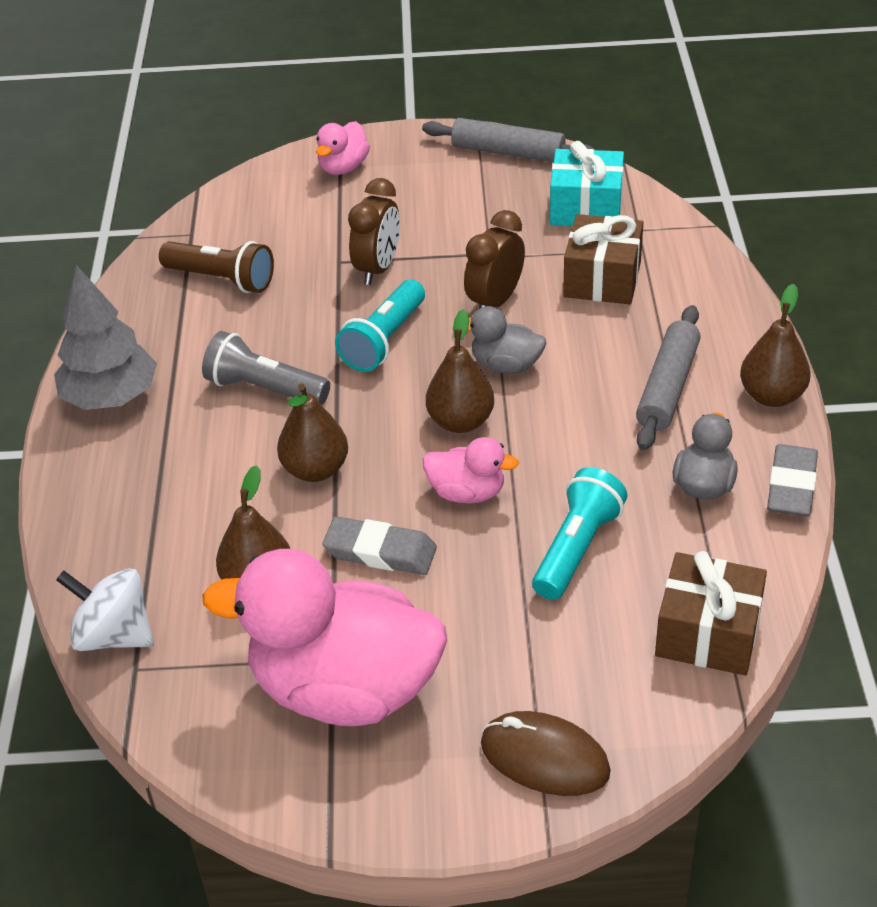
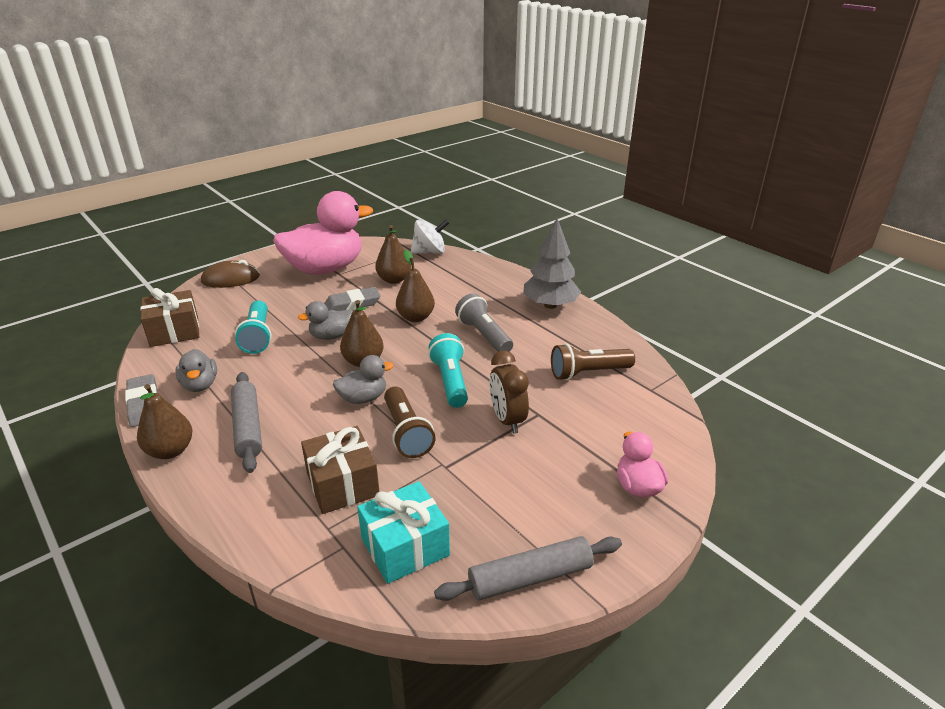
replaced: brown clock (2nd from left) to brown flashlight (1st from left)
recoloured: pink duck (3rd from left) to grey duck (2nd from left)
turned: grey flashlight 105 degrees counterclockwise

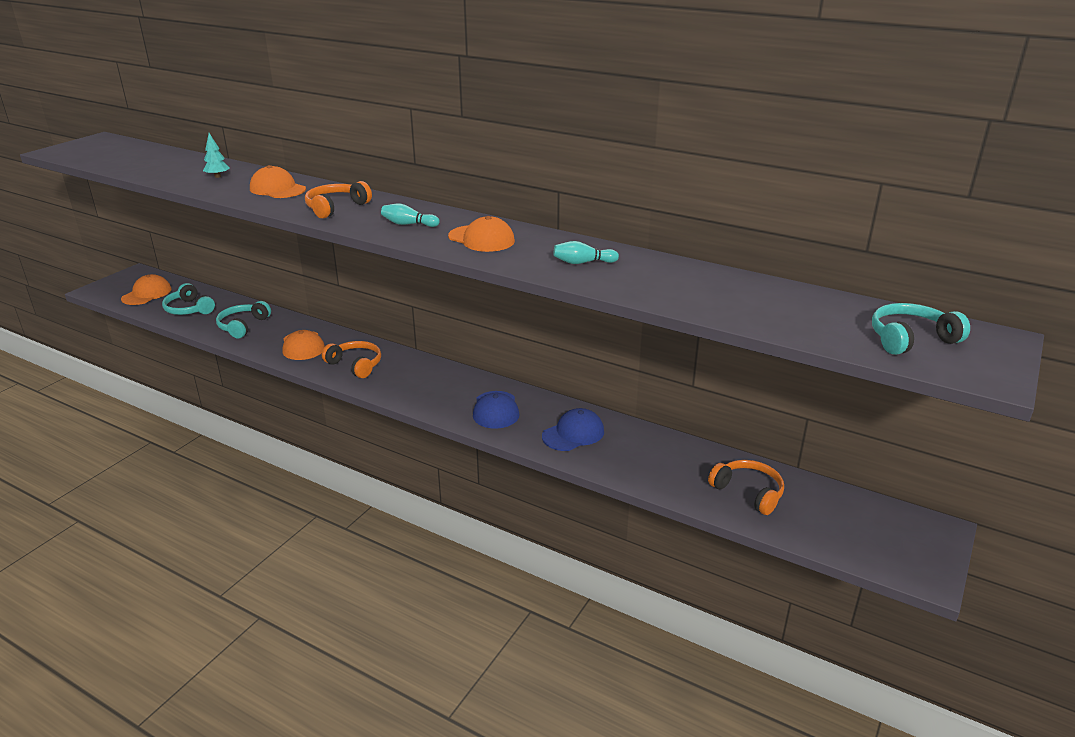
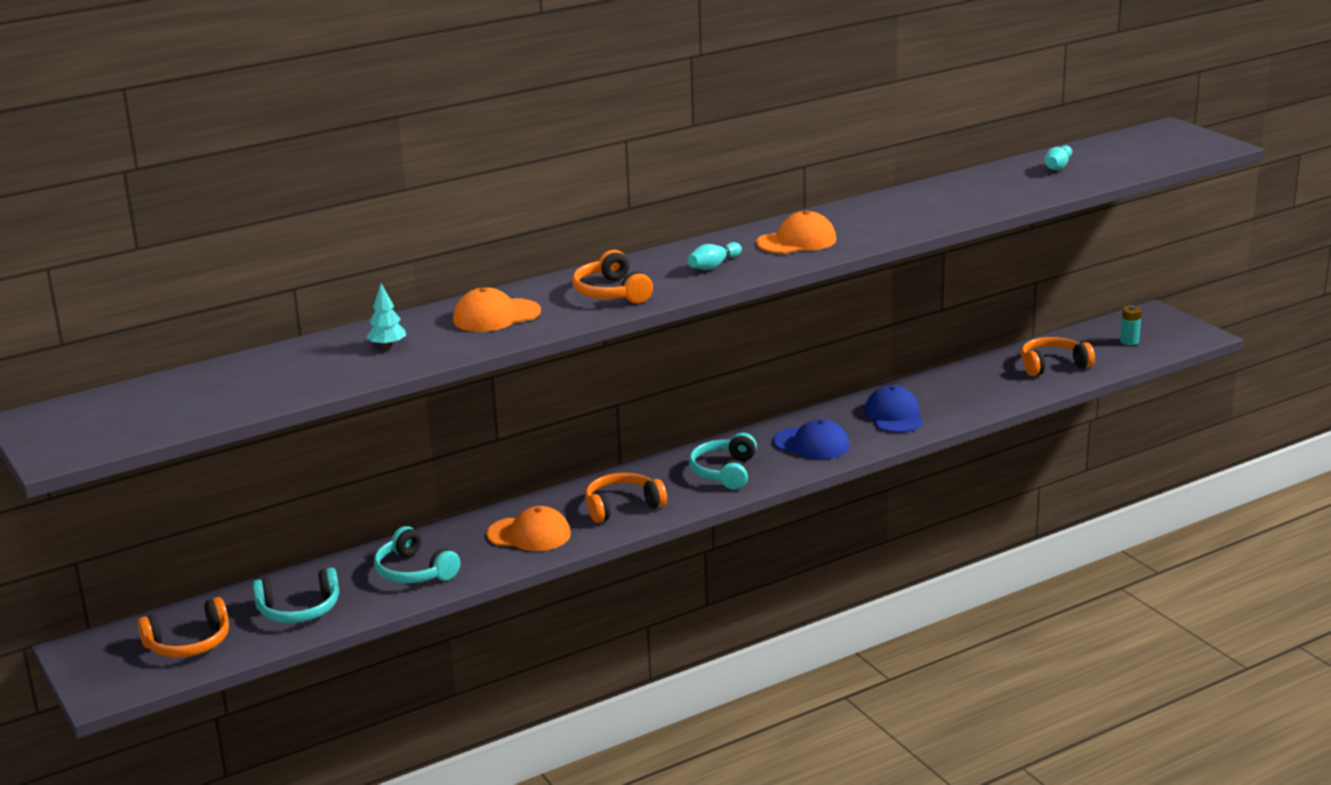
added: turquoise battery
moved: turquoise headphones (3rd from left); turquoise bowling pin (2nd from left)
replaced: orange cap (1st from left) to orange headphones (1st from left)

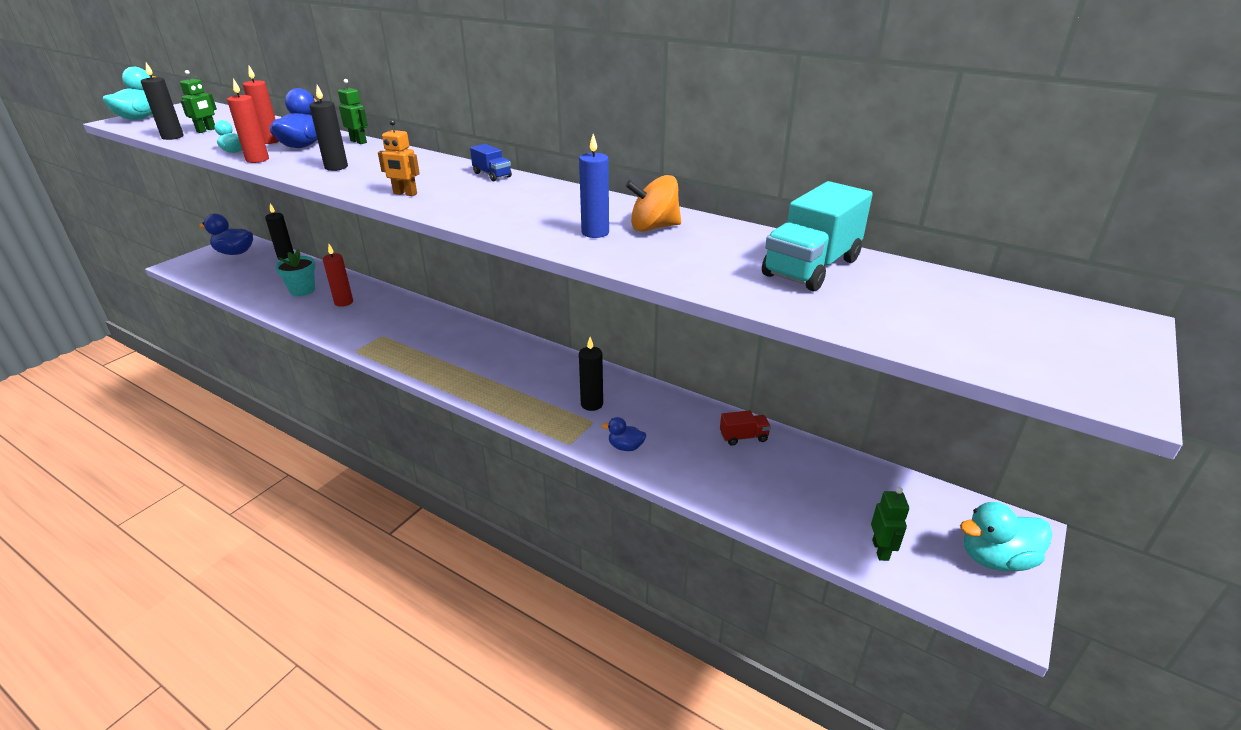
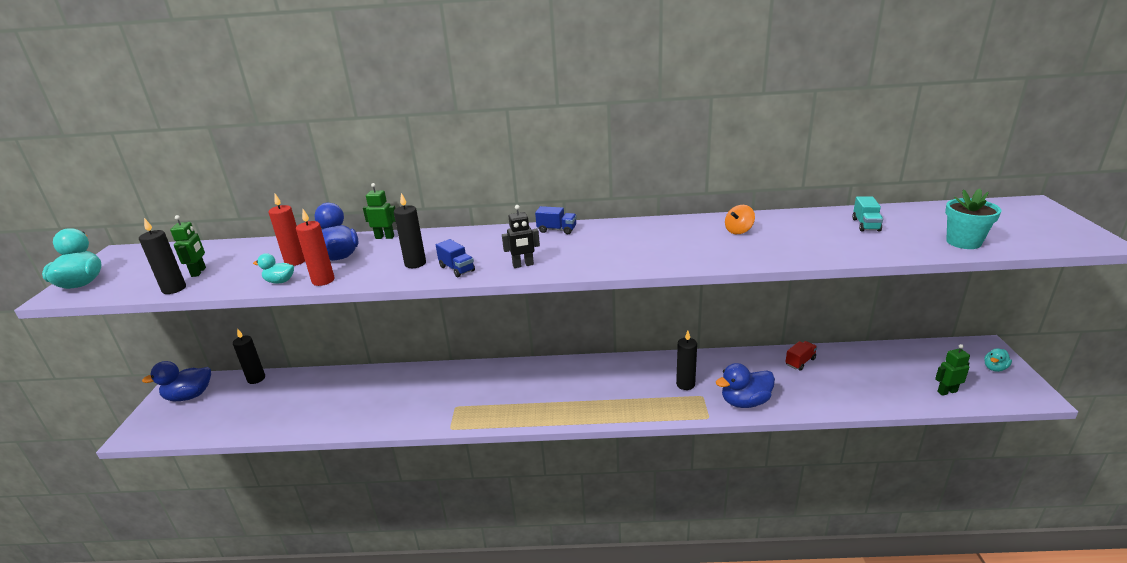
removed: red candle (3rd from left); blue candle
added: blue truck (1st from left)
moved: turquoise flower pot
recoloured: orange robot to black robot
turned: green robot (3rd from left) 75 degrees counterclockwise
resized: blue duck (3rd from left) x1.80; orange spinning top x0.65; turquoise truck x0.49; turquoise duck (3rd from left) x0.55

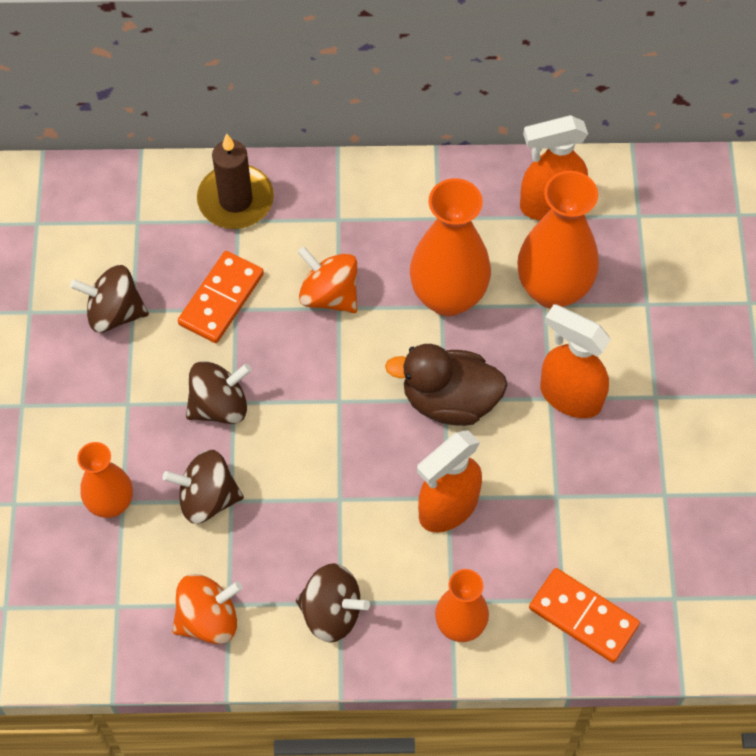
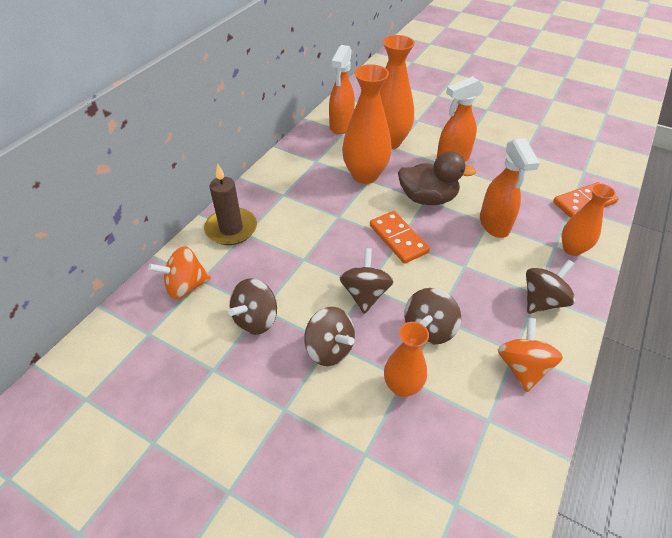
added: brown spinning top (2nd from left)
moved: orange spinning top (2nd from left in the first image) to orange spinning top (1st from left); orange domino (1st from left)
turned: brown duck 120 degrees counterclockwise

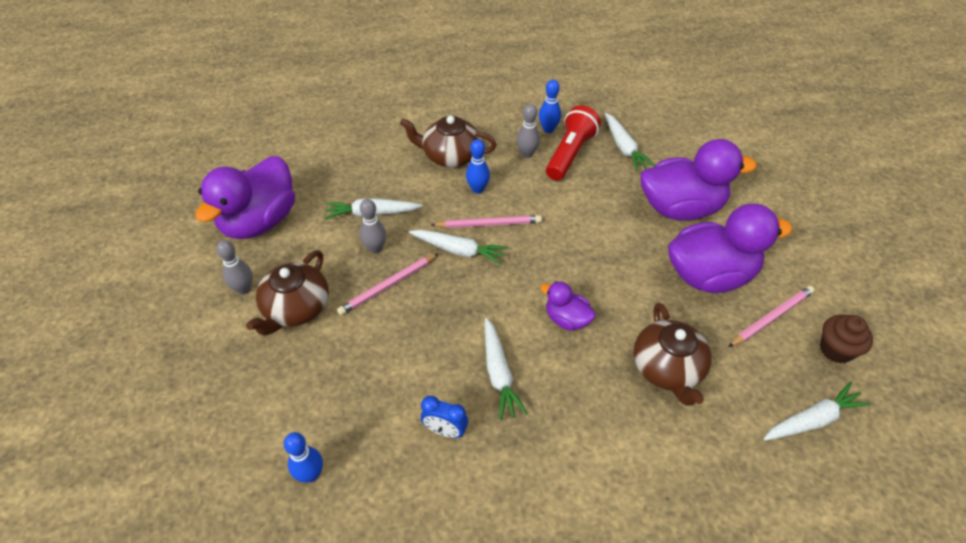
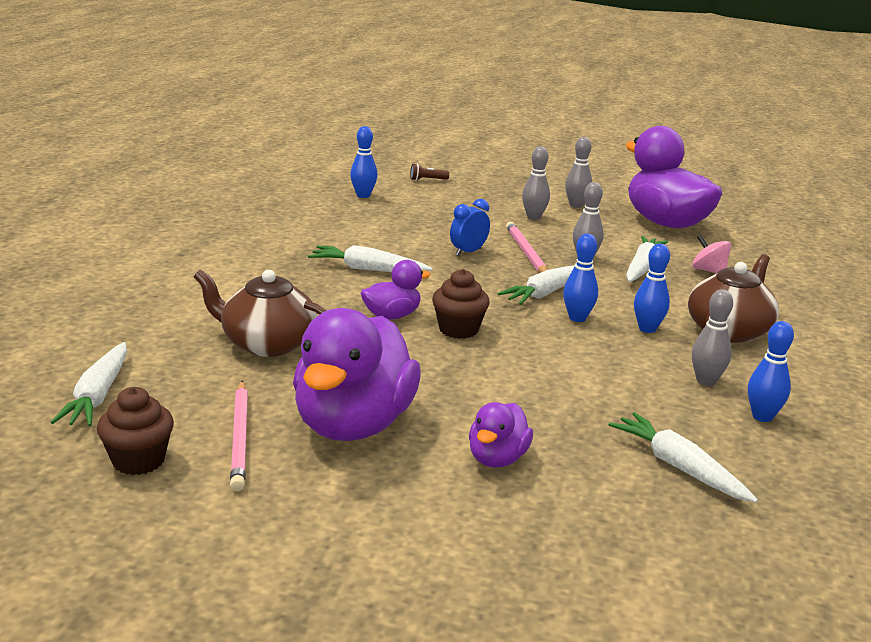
removed: red flashlight
added: brown flashlight; brown cupcake (2nd from left); pink spinning top
moved: blue clock
replaced: brown teapot (1st from left) to grey bowling pin (1st from left); pink pencil (2nd from left) to blue bowling pin (2nd from left)
turned: white carrot (4th from left in the first image) 45 degrees clockwise
resized: purple duck (3rd from left) x0.49

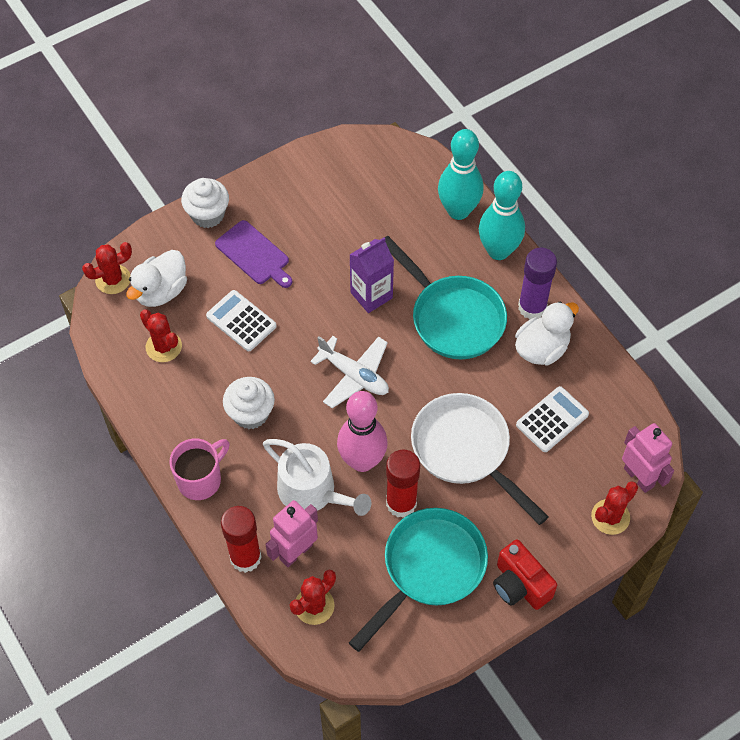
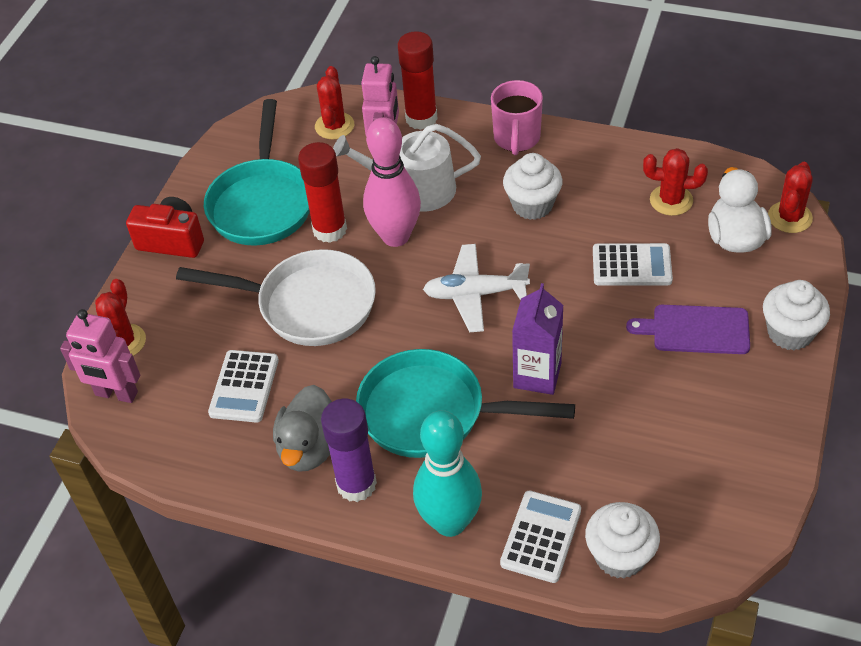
added: white cupcake (2nd from left)
replaced: turquoise bowling pin (1st from left) to white calculator (2nd from left)
recoloured: white duck (2nd from left) to grey duck

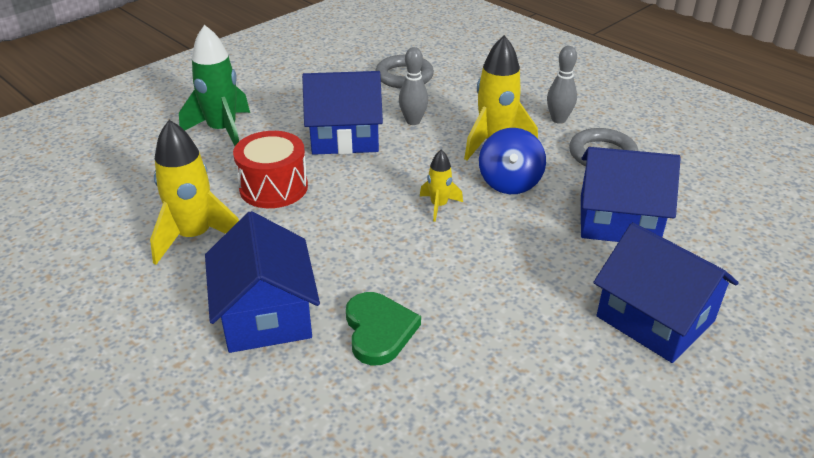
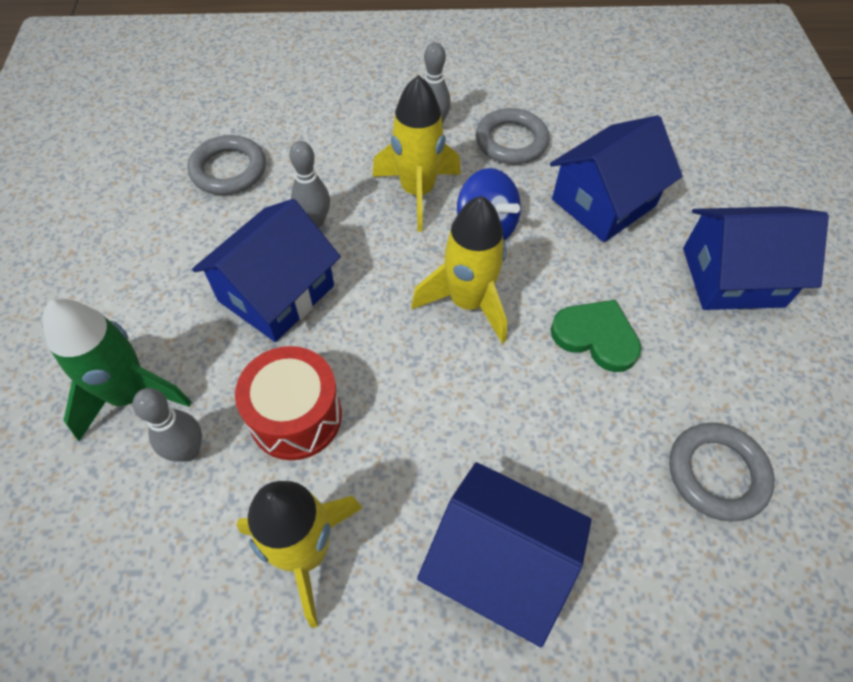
added: grey bowling pin (1st from left); grey ring (3rd from left)
moved: green heart
resized: yellow rocket (2nd from left in the first image) x1.91

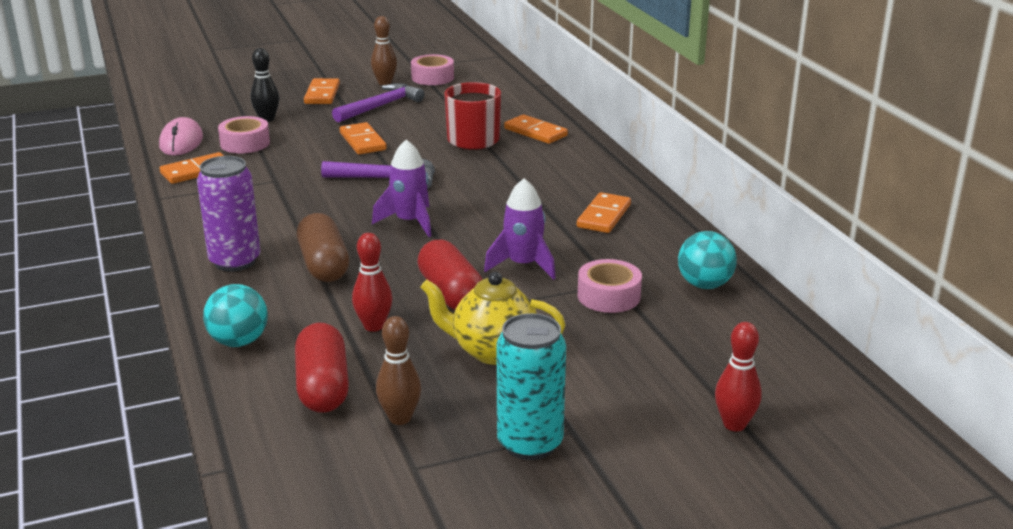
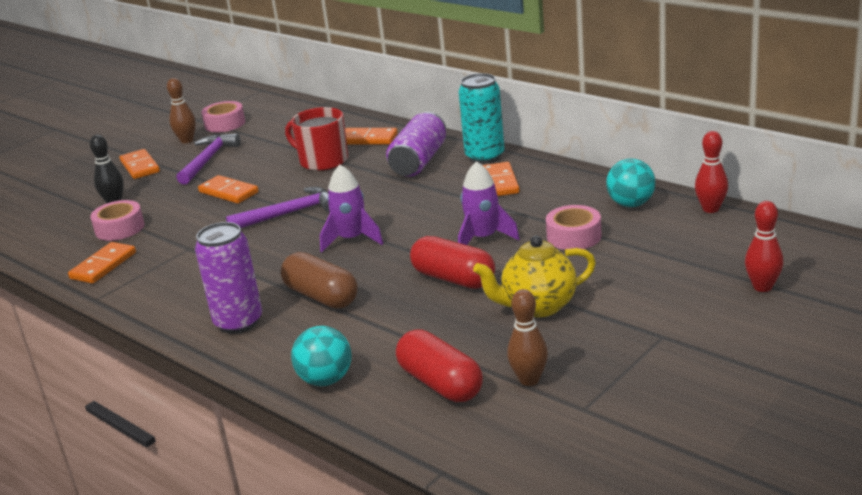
removed: pink mouse
added: purple can (2nd from left)
moved: turquoise can; red bowling pin (1st from left)

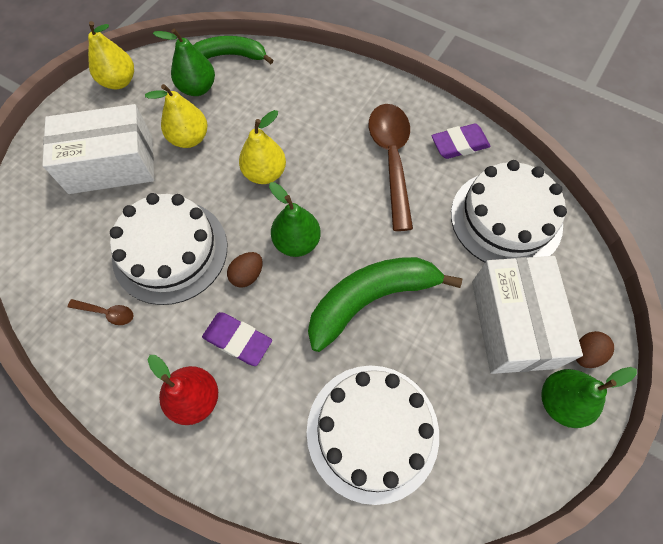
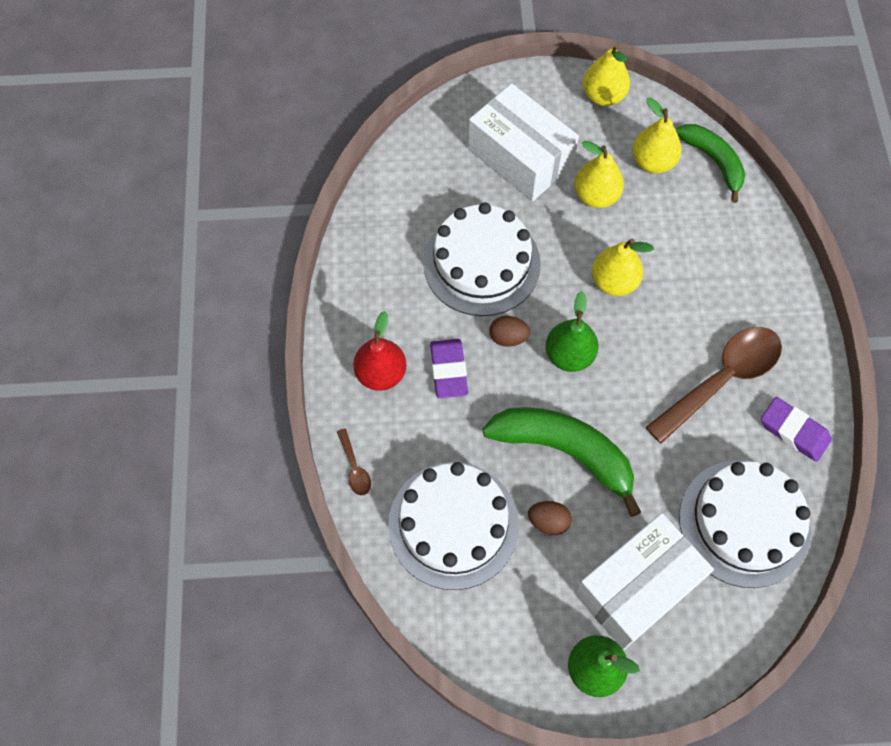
moved: brown spoon (1st from left); brown egg (2nd from left)
recoloured: green pear (1st from left) to yellow pear (4th from left)

